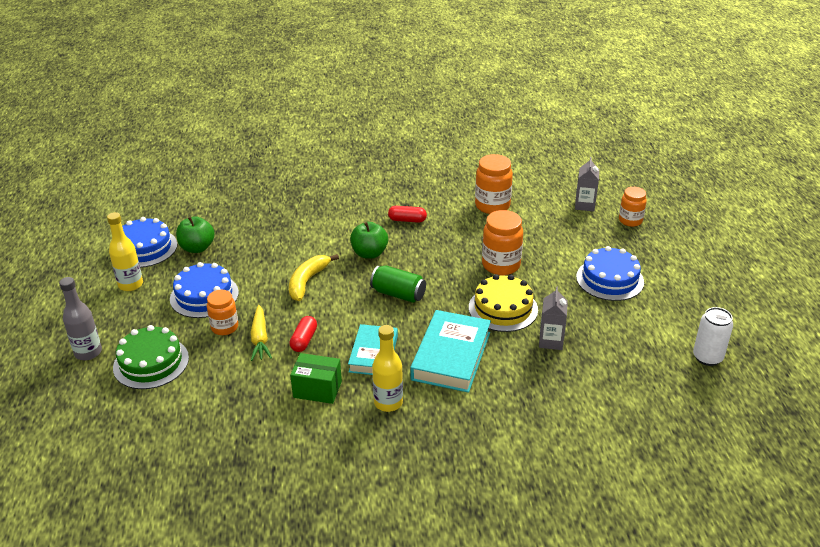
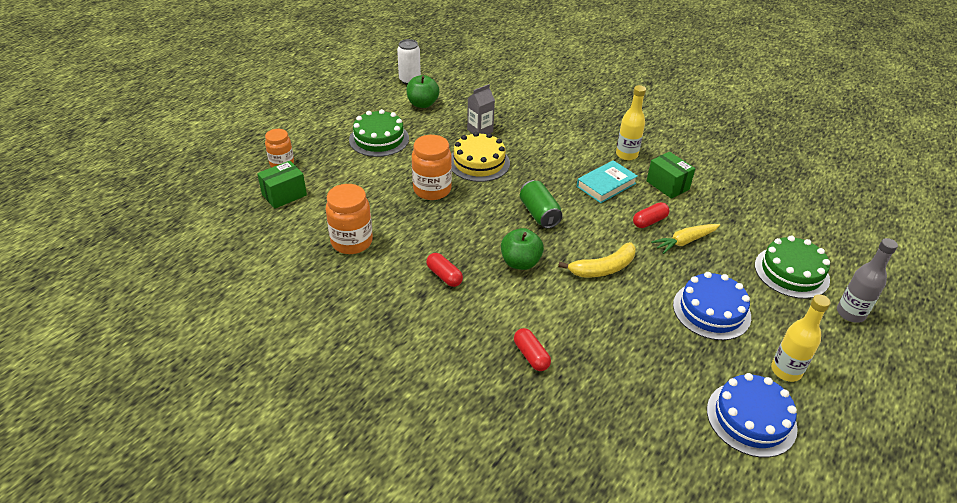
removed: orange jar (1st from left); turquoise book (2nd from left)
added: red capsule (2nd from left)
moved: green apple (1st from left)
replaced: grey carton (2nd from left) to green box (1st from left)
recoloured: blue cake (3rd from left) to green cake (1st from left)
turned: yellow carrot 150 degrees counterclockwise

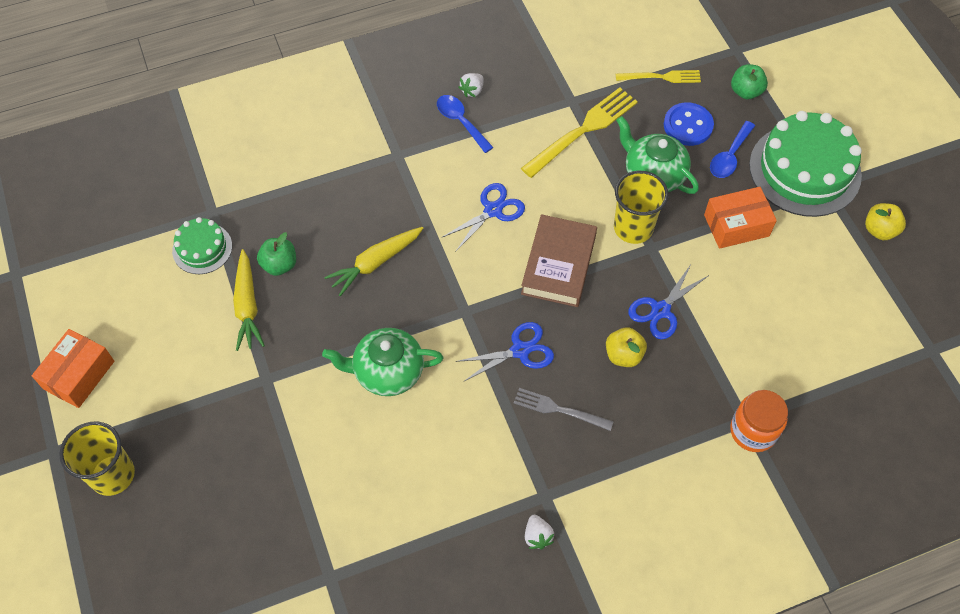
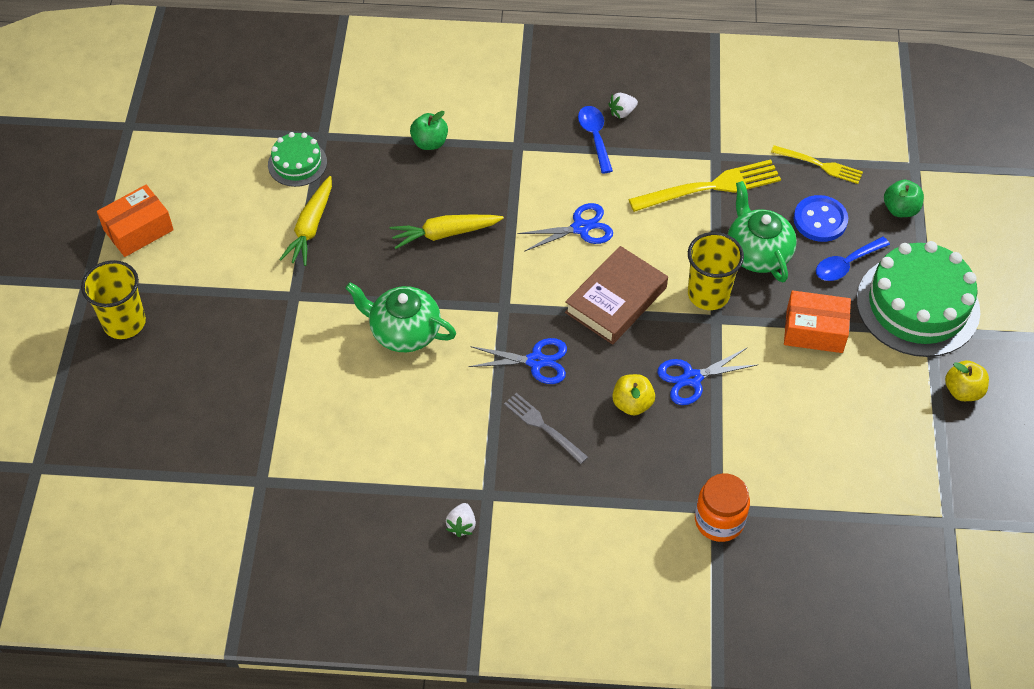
moved: green apple (1st from left)

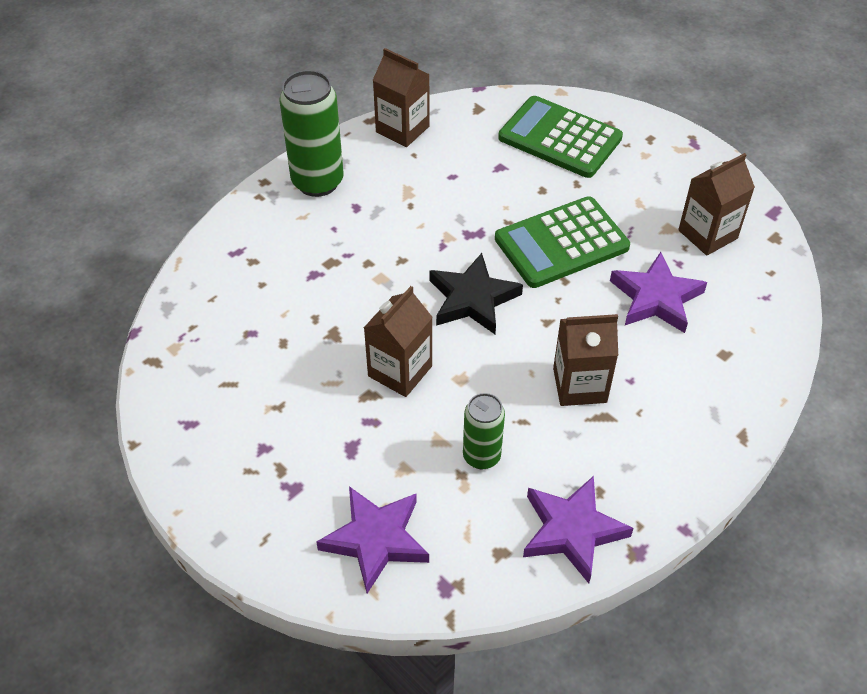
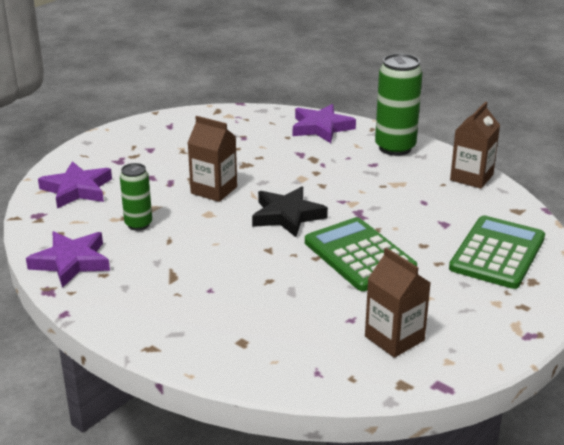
removed: brown carton (3rd from left)
moved: purple star (3rd from left)

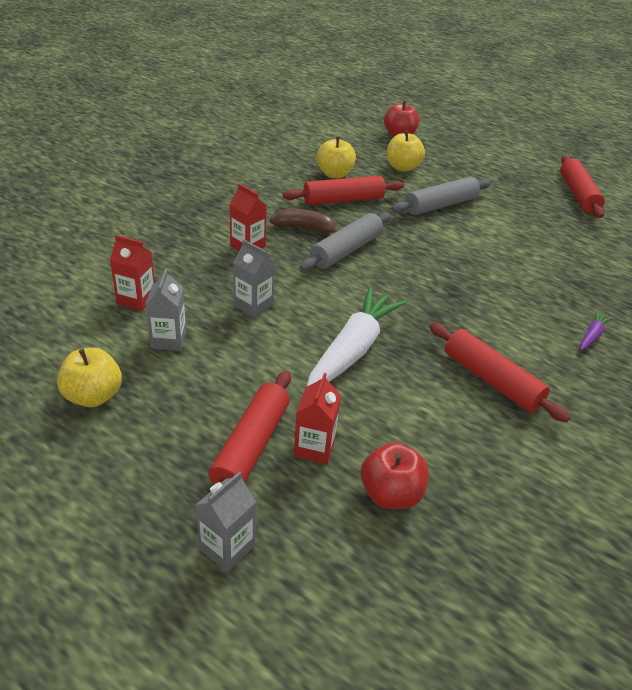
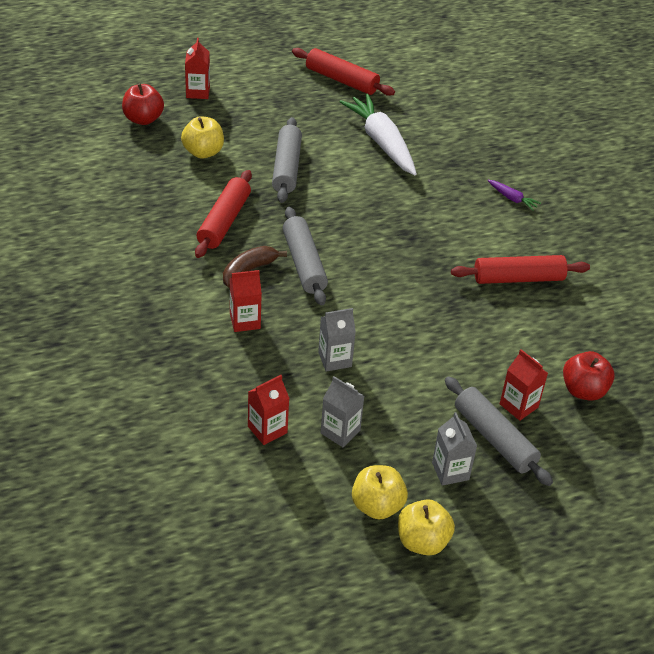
added: red carton (1st from left)
moved: white carrot; yellow apple (2nd from left in the first image) to yellow apple (3rd from left); grey carton (2nd from left in the first image) to grey carton (3rd from left)
recoloured: red rolling pin (1st from left) to grey rolling pin (3rd from left)
turned: purple carrot 150 degrees clockwise

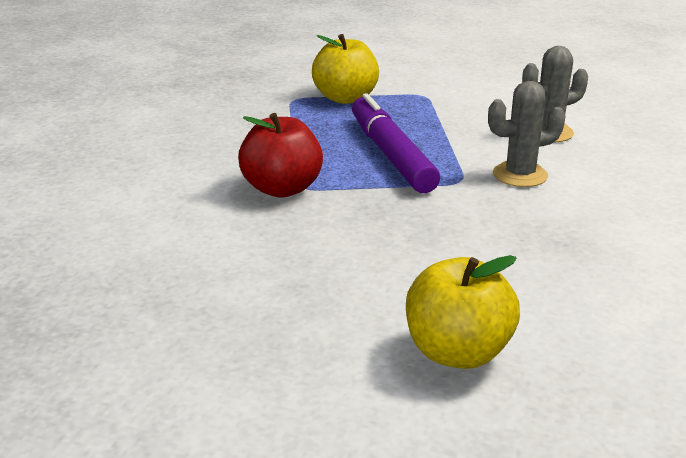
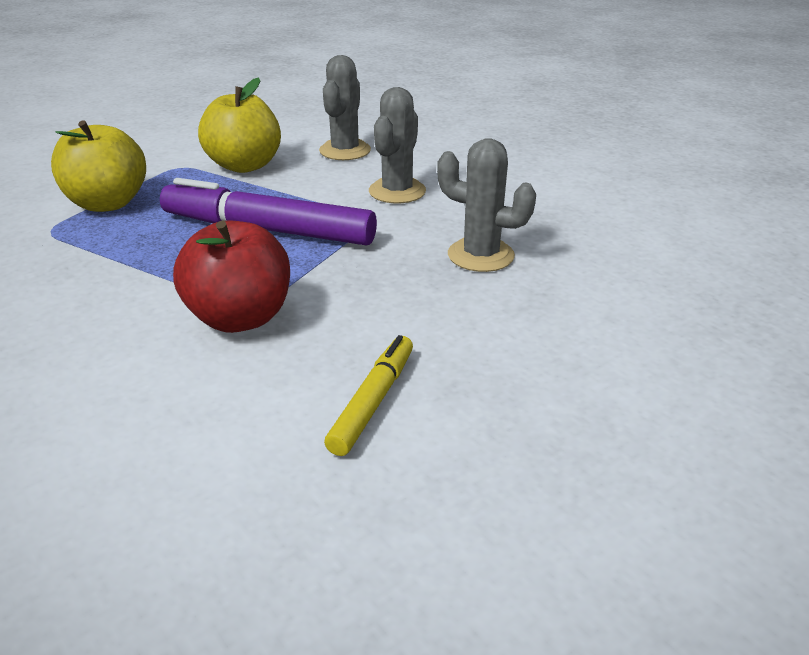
added: yellow marker; grey cactus (3rd from left)
moved: yellow apple (2nd from left)

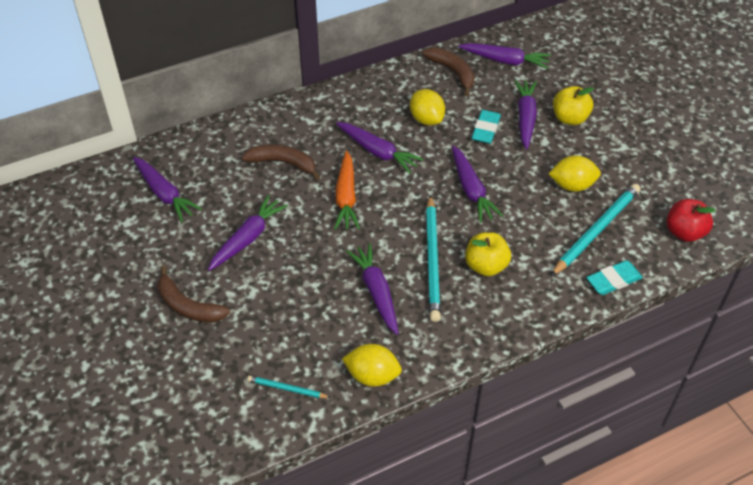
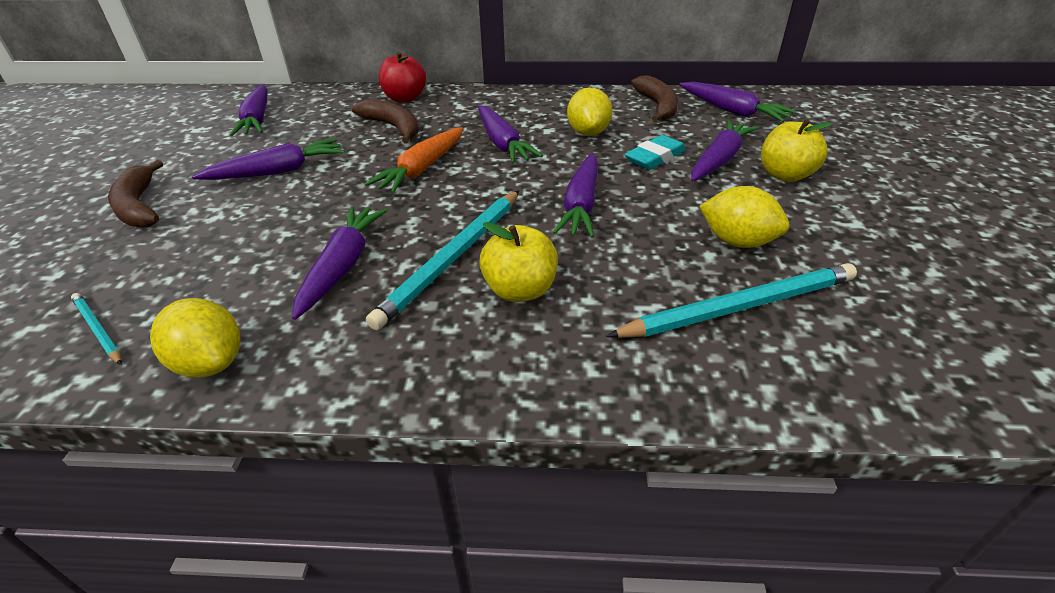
removed: turquoise eraser (2nd from left)
moved: red apple

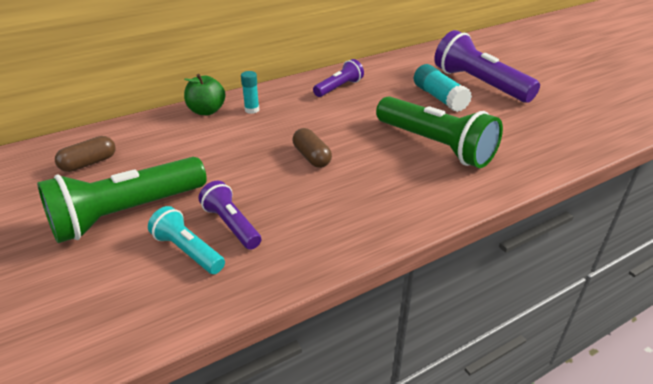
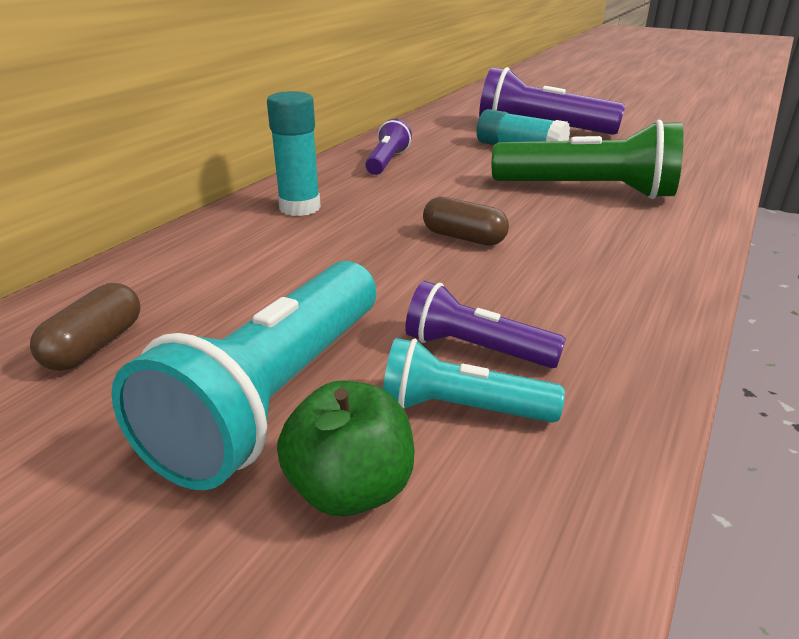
moved: green apple
recoloured: green flashlight (1st from left) to turquoise flashlight (1st from left)
resized: turquoise glue stick (1st from left) x1.69

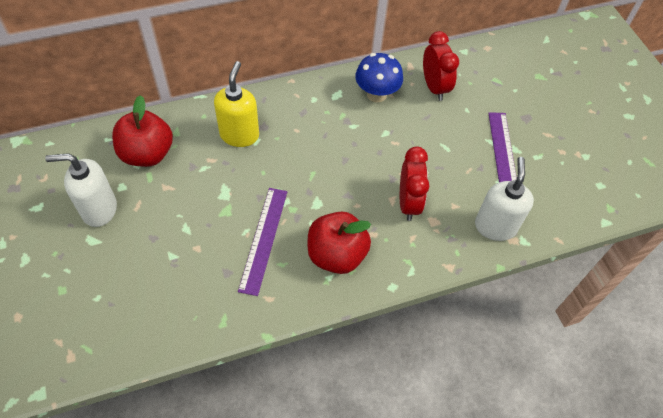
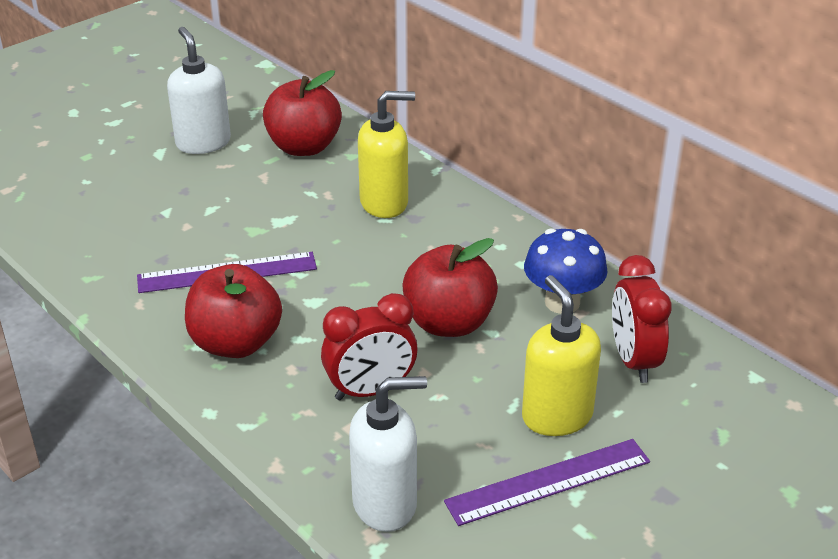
added: red apple (3rd from left); yellow soap dispenser (2nd from left)
turned: red clock (2nd from left) 120 degrees clockwise

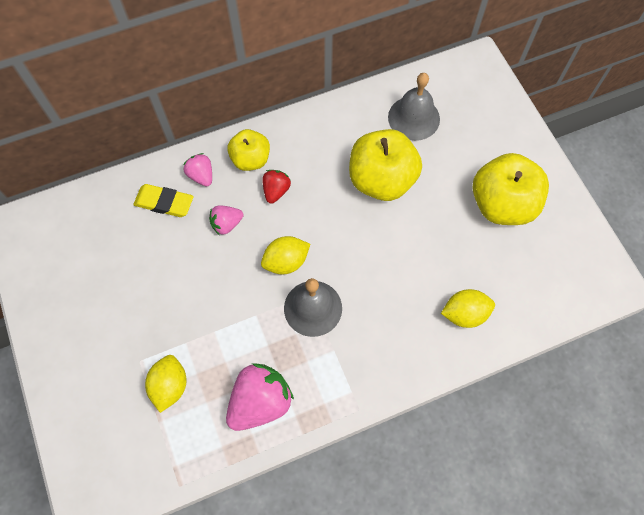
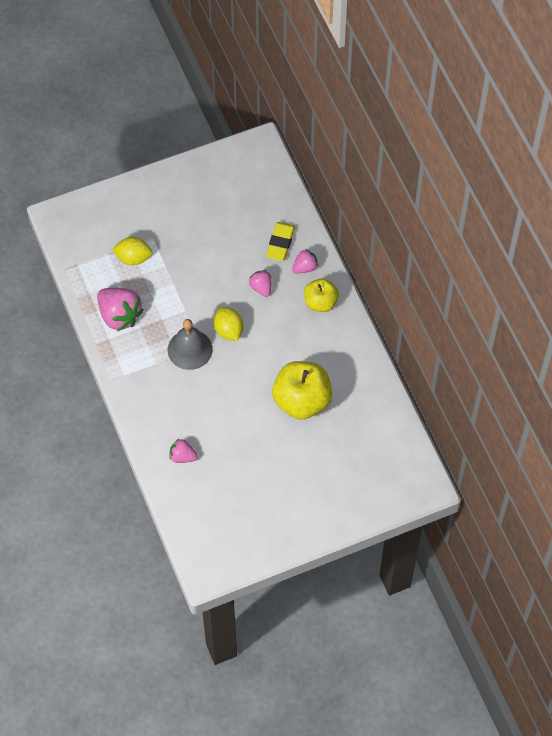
removed: red strawberry; grey bell (2nd from left); yellow apple (3rd from left)
replaced: yellow lemon (3rd from left) to pink strawberry (2nd from left)

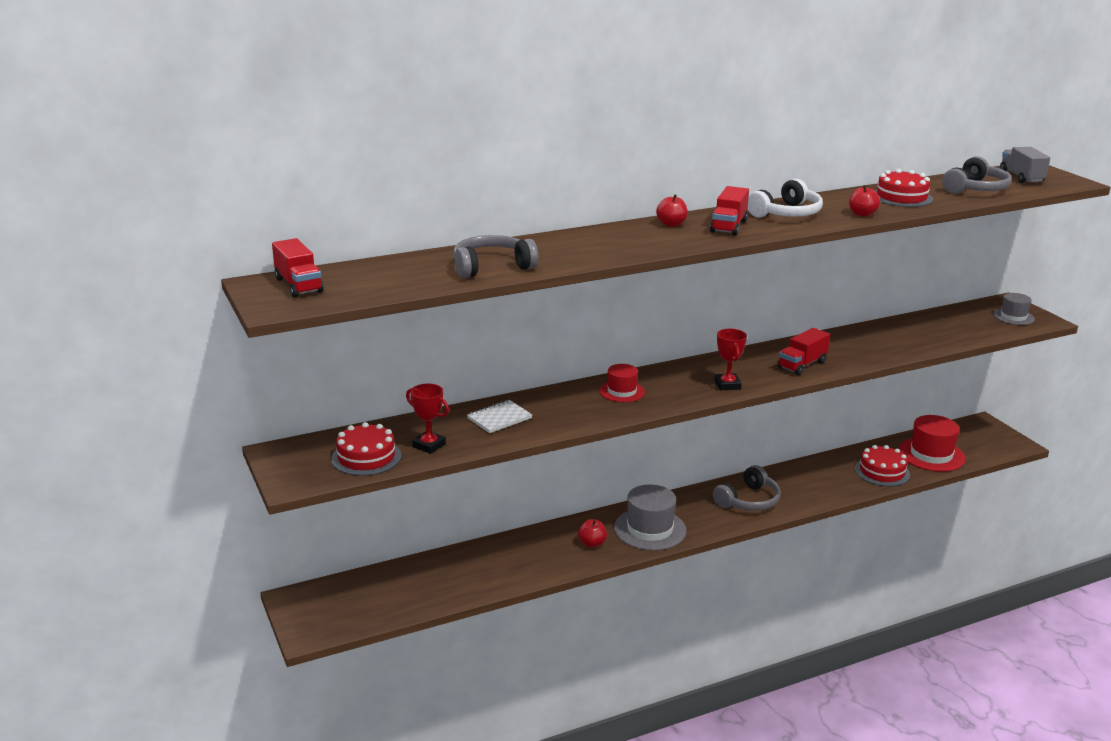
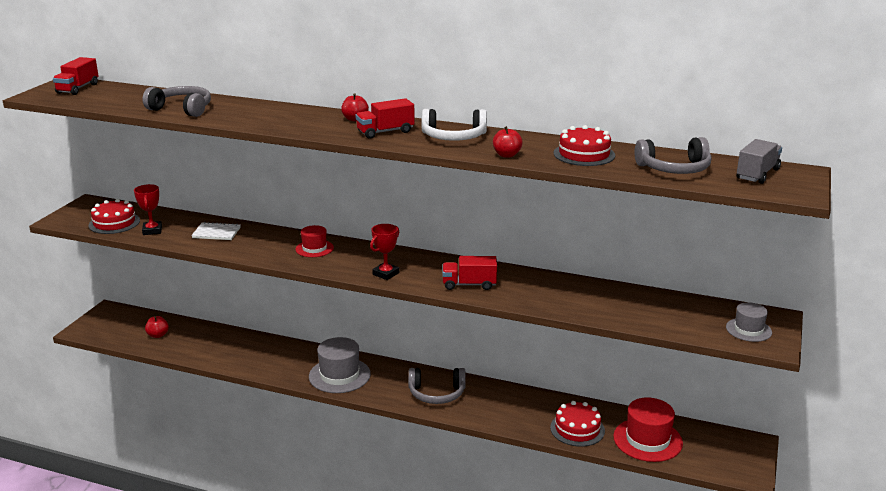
moved: red apple (1st from left)

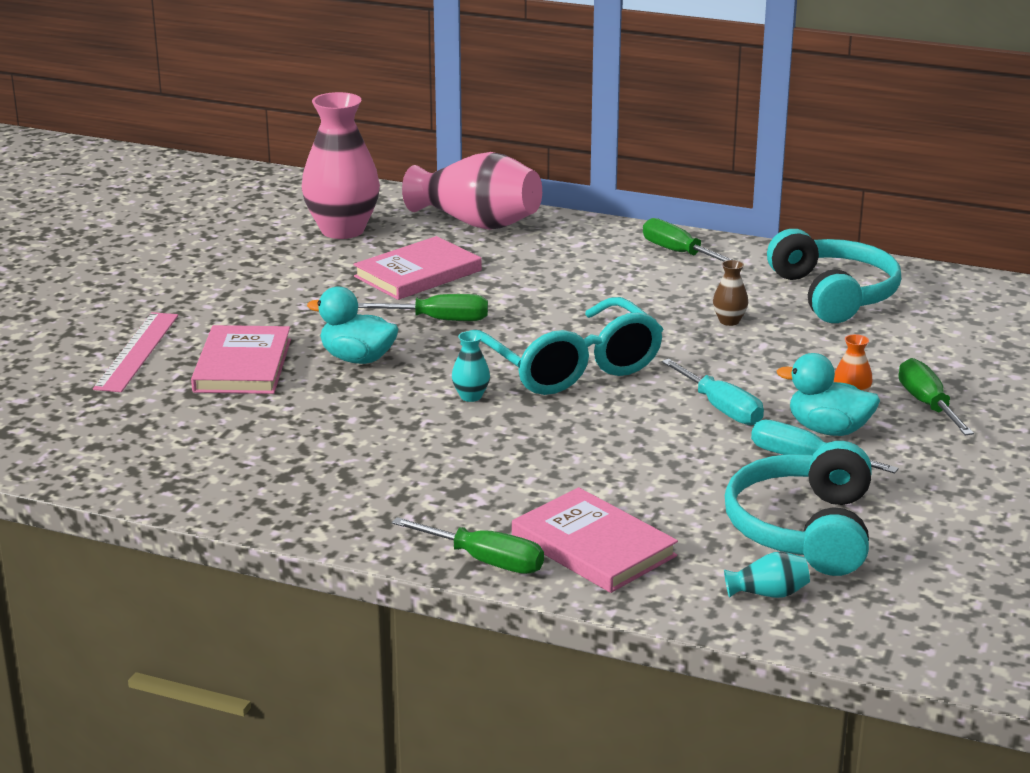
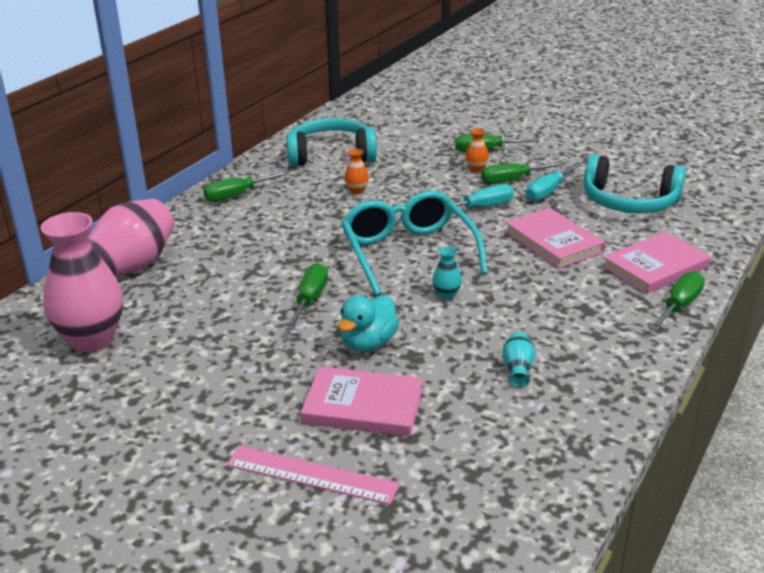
moved: turquoise vase (2nd from left); pink book (2nd from left)
replaced: turquoise duck (2nd from left) to green screwdriver (4th from left)
recoloured: brown vase to orange vase (1st from left)
turned: turquoise glasses 90 degrees counterclockwise

